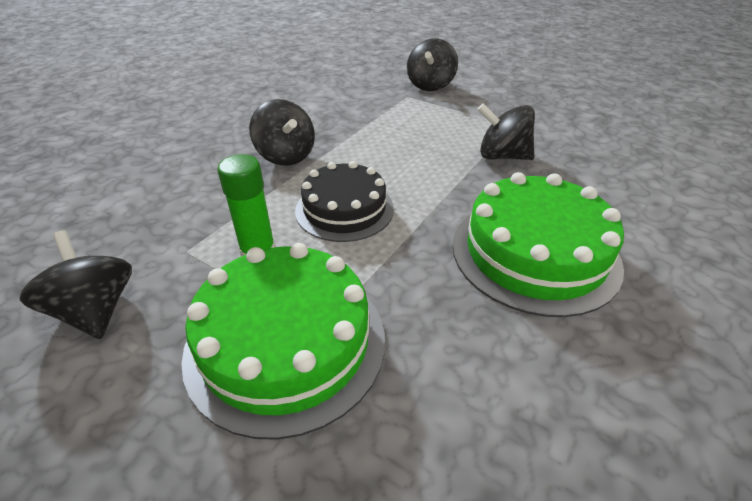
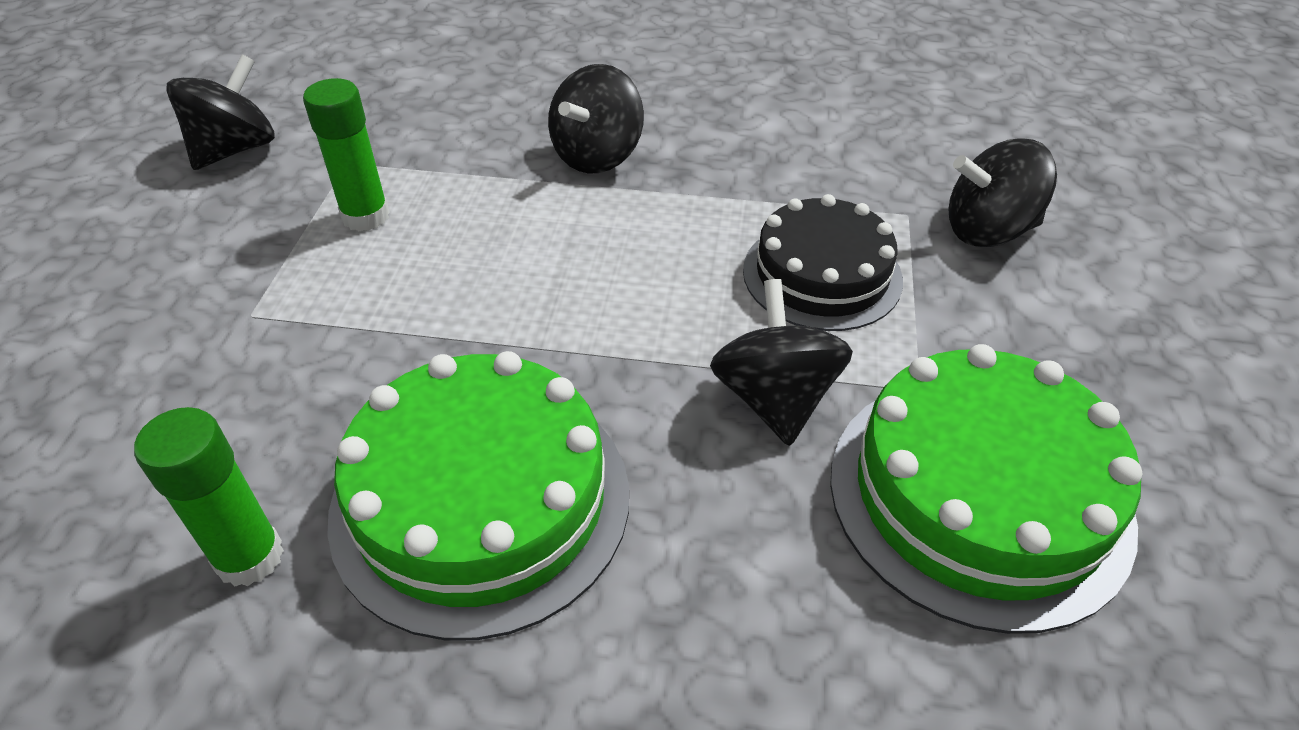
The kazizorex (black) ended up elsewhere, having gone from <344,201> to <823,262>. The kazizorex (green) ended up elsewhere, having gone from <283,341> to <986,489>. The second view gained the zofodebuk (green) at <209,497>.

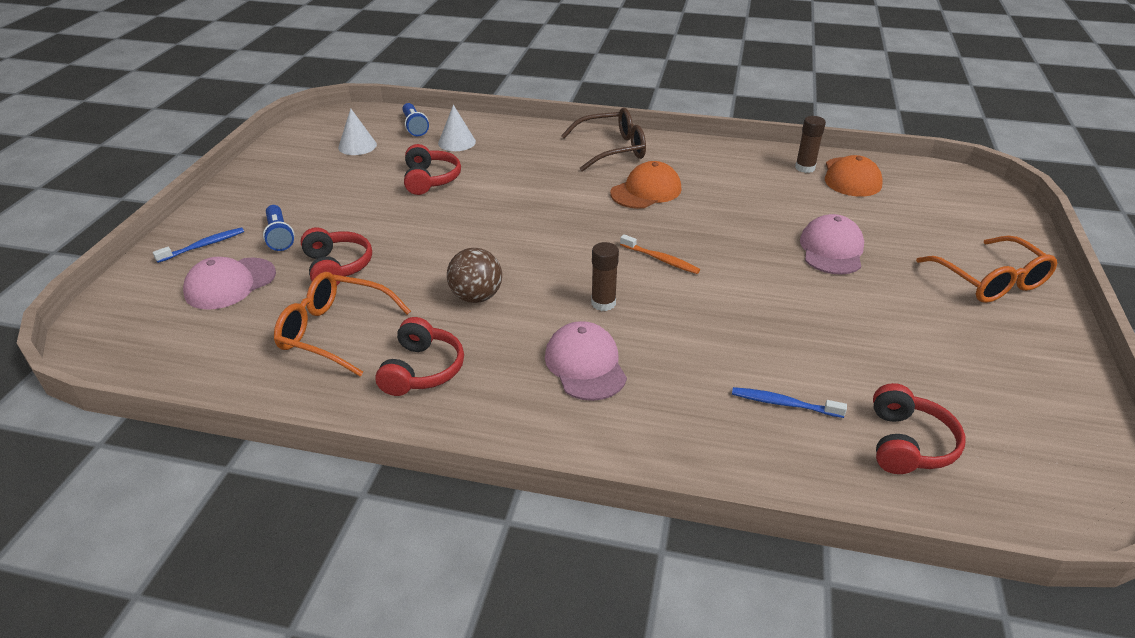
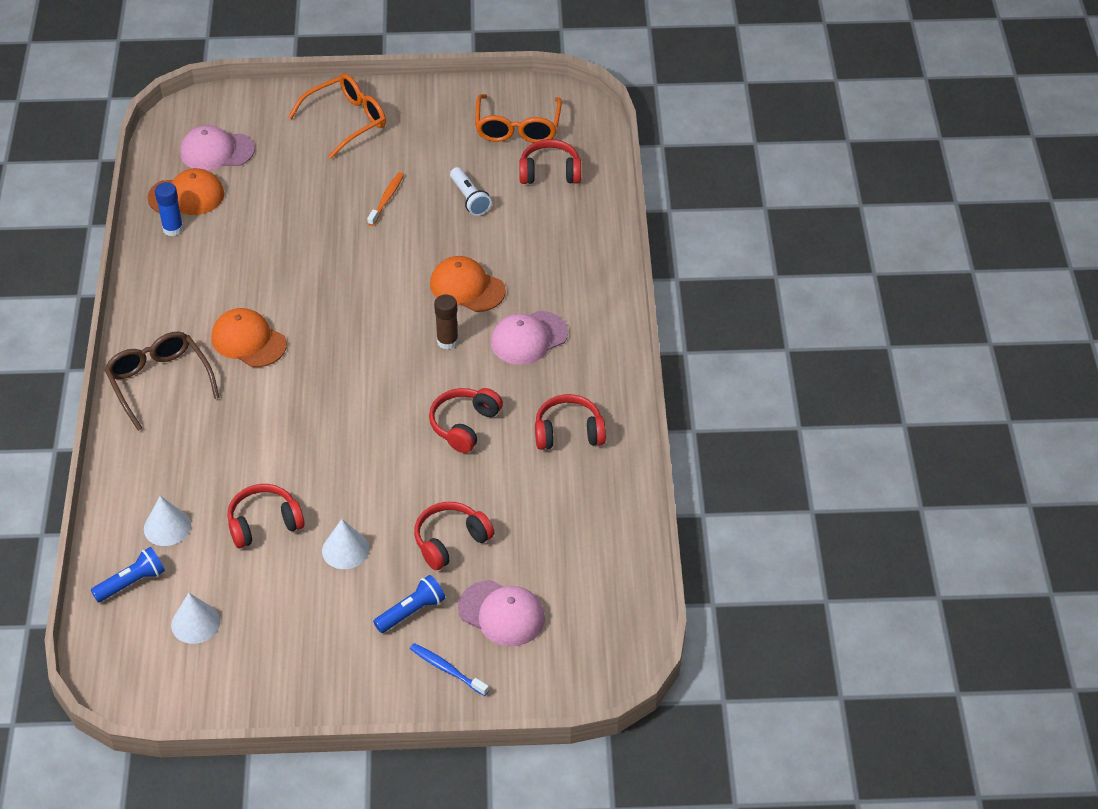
What was the zofodebuk (brown) at <810,144> turned into the zofodebuk (blue) at <169,209>. The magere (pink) ended up elsewhere, having gone from <832,244> to <217,148>. The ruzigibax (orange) ended up elsewhere, having gone from <660,254> to <385,199>. Where the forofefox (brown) stood at <474,275>, the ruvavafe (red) came to stand at <466,420>. The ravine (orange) ended up elsewhere, having gone from <342,324> to <518,118>. The second view lost the ruzigibax (blue) at <789,402>. The second view gained the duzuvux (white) at <471,191>. The second view gained the magere (orange) at <468,284>. The second view gained the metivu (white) at <346,544>.

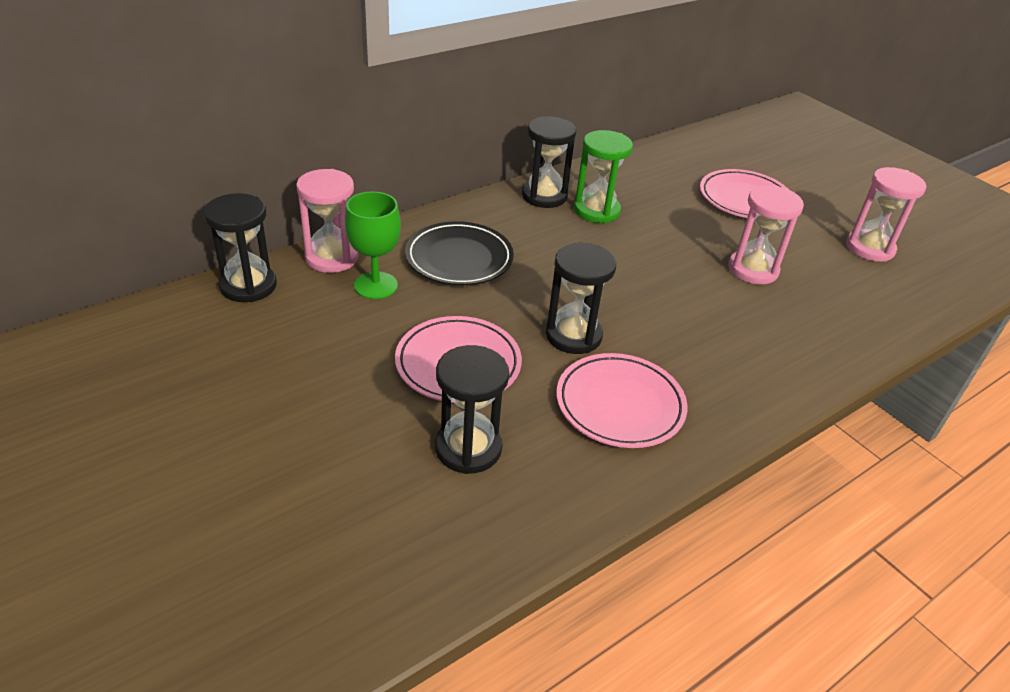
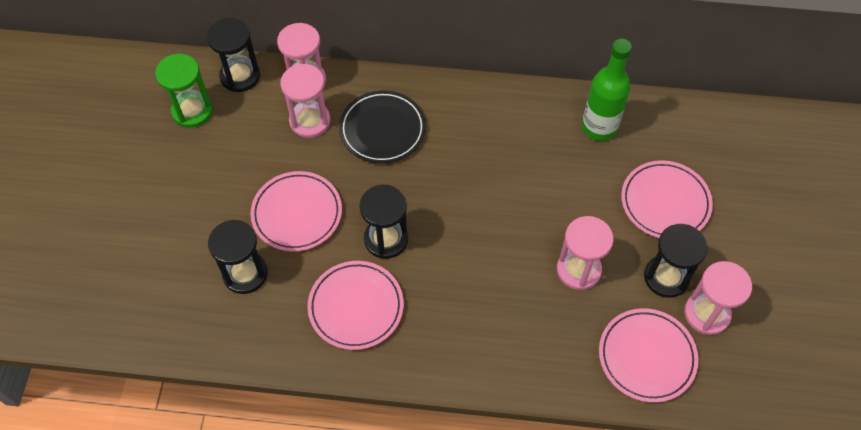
The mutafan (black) ended up elsewhere, having gone from <549,162> to <676,261>. The mutafan (green) ended up elsewhere, having gone from <603,176> to <184,91>. Where the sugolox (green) stood at <373,245>, the mutafan (pink) came to stand at <305,101>. The second view gained the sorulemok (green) at <607,90>. The second view gained the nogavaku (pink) at <649,355>.

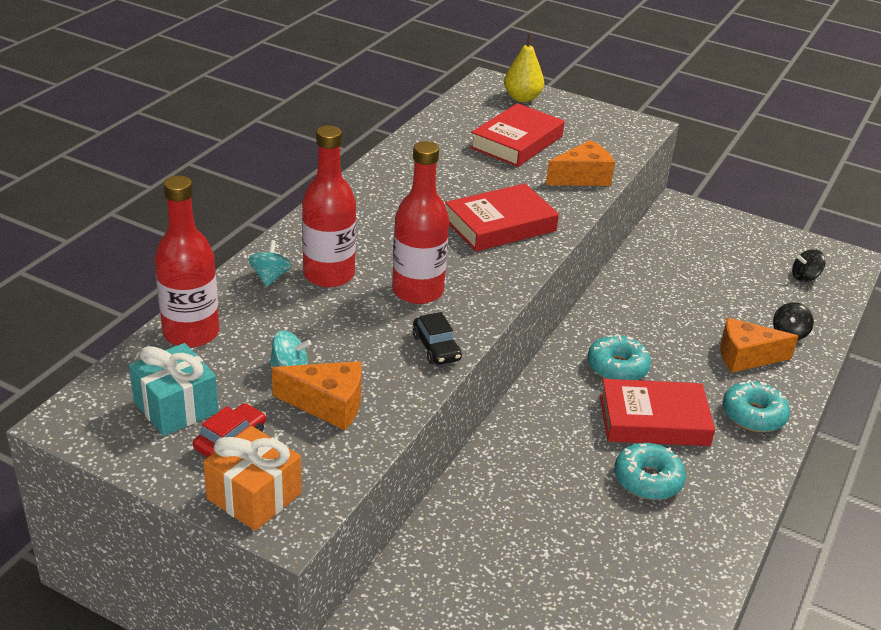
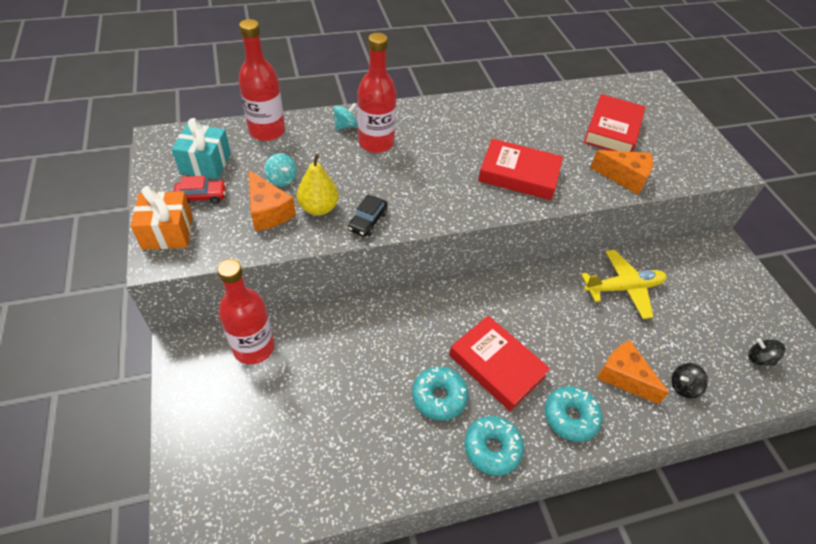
The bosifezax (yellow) ended up elsewhere, having gone from <524,68> to <318,185>. The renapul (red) at <517,135> ended up facing another way, 60 degrees counterclockwise from before. The sorulemok (red) ended up elsewhere, having gone from <420,222> to <246,311>. The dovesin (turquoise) ended up elsewhere, having gone from <619,357> to <494,446>. The second view gained the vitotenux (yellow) at <624,284>.

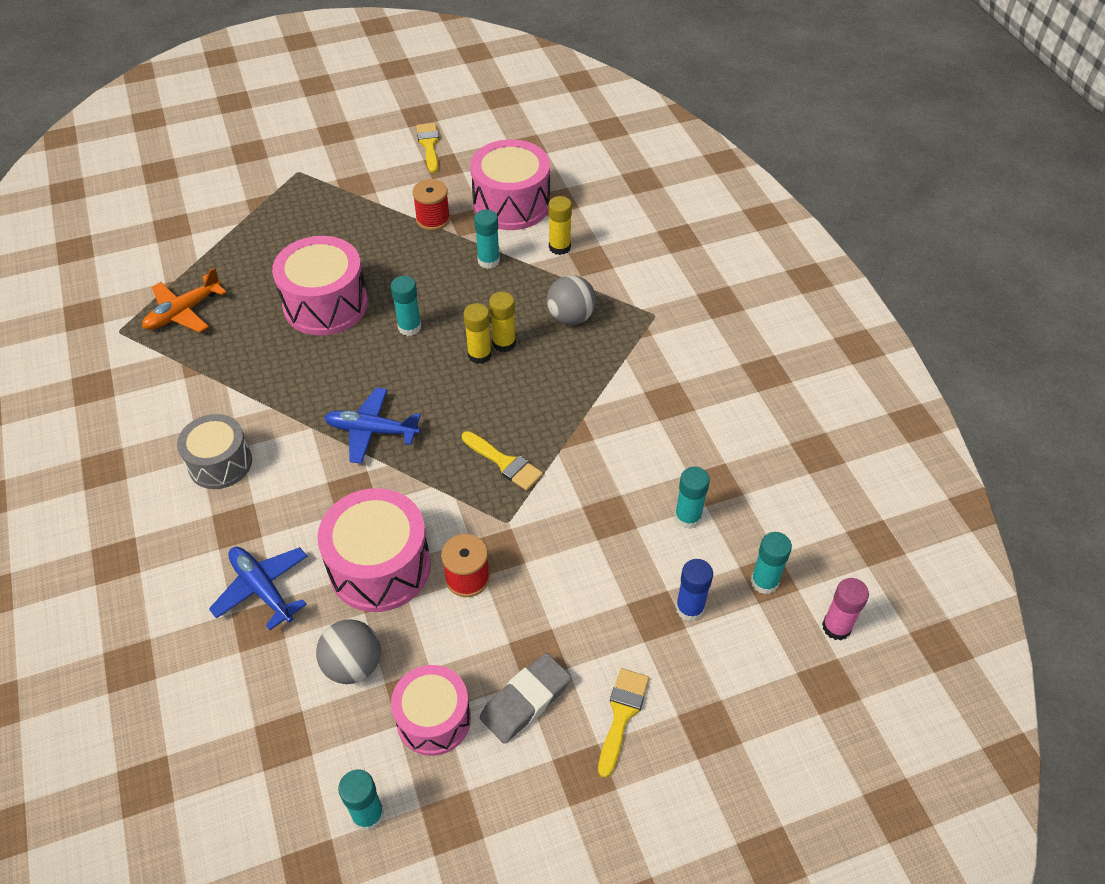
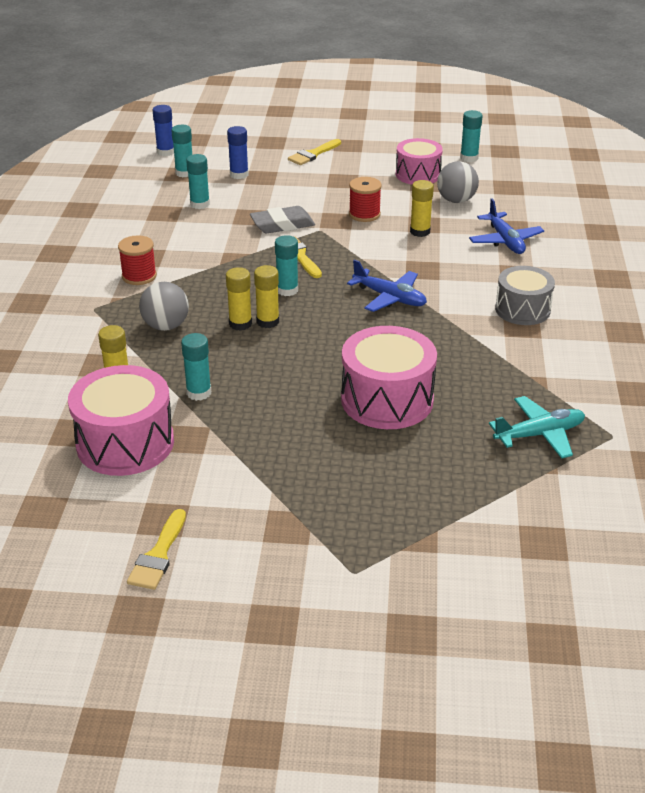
The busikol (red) ended up elsewhere, having gone from <431,205> to <137,260>. What was the vitotenux (orange) at <184,300> turned into the vitotenux (turquoise) at <537,427>. The zofodebuk (turquoise) ended up elsewhere, having gone from <406,306> to <286,265>. Where the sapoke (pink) stood at <374,550>, the zofodebuk (yellow) came to stand at <422,208>. What was the zofodebuk (pink) at <845,609> turned into the zofodebuk (blue) at <163,130>. The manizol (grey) ended up elsewhere, having gone from <525,698> to <282,219>.

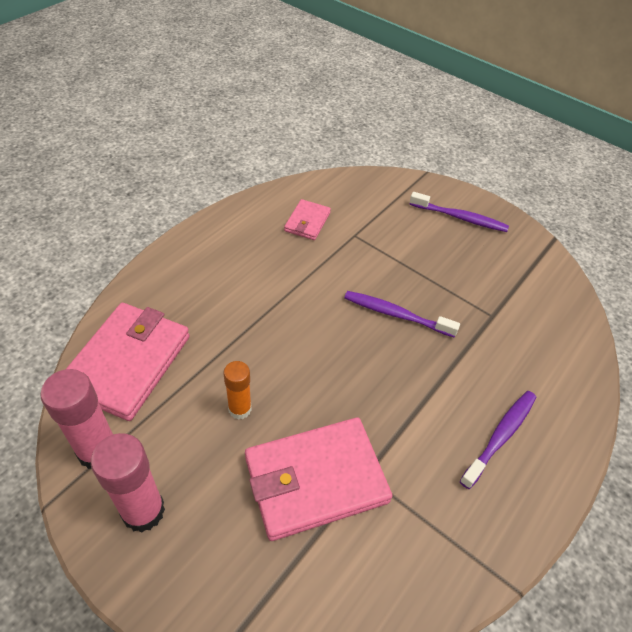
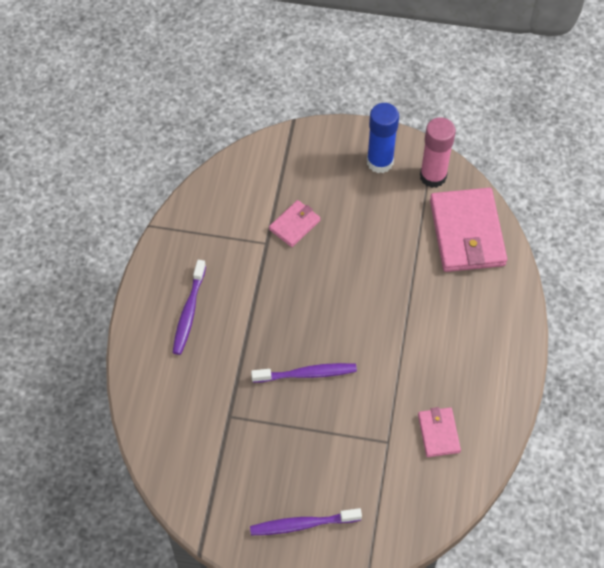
The second view lost the zofodebuk (orange) at <237,390>. The size of the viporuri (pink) at <318,479> changed by a factor of 0.50. What was the zofodebuk (pink) at <128,482> turned into the zofodebuk (blue) at <383,138>.

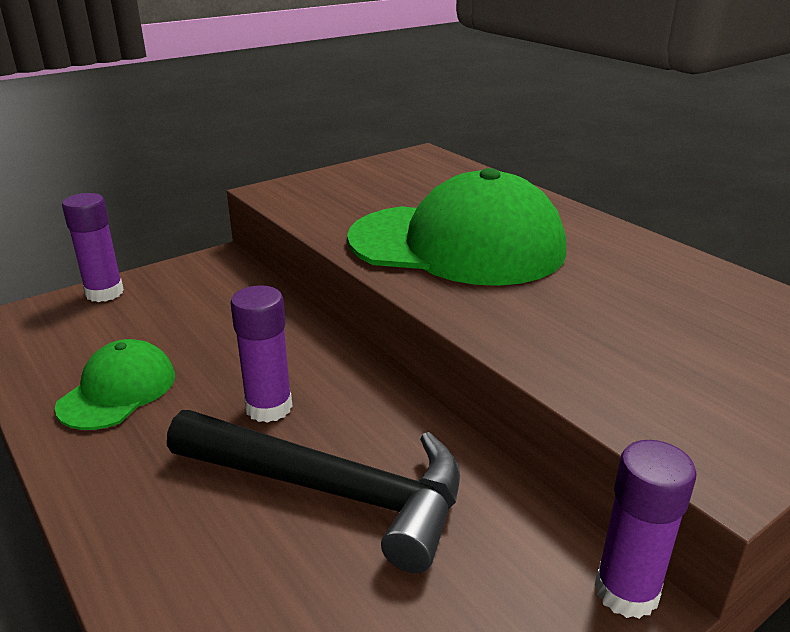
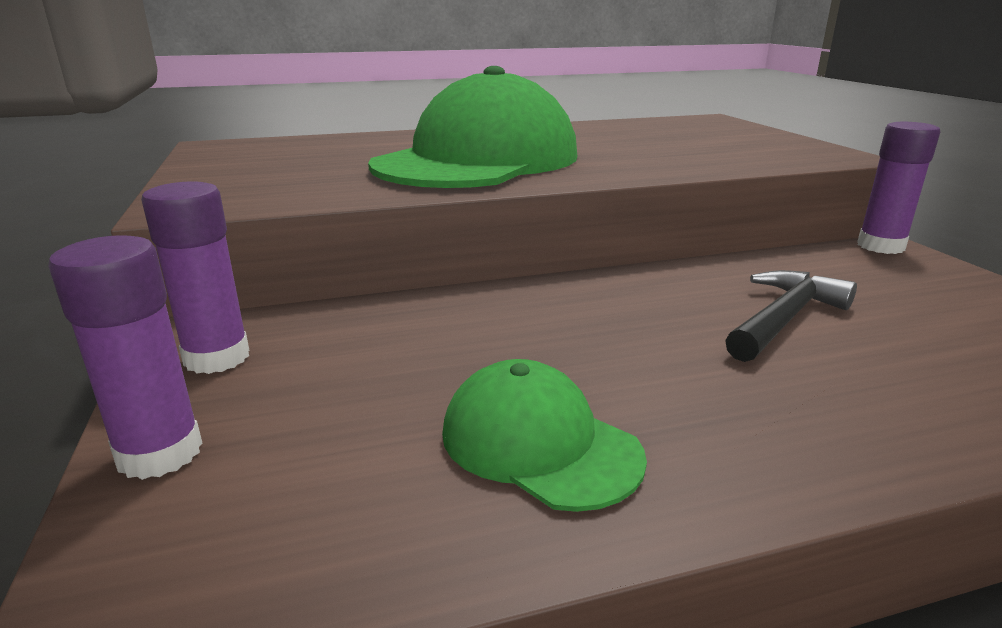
The zofodebuk (purple) ended up elsewhere, having gone from <261,354> to <195,277>. The size of the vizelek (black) at <313,491> changed by a factor of 0.61.

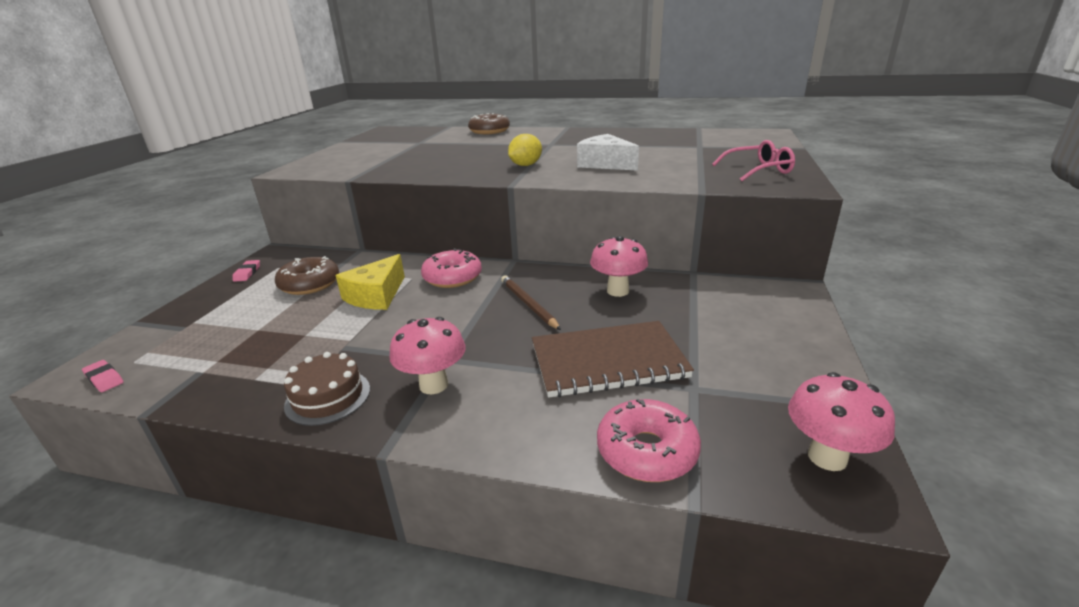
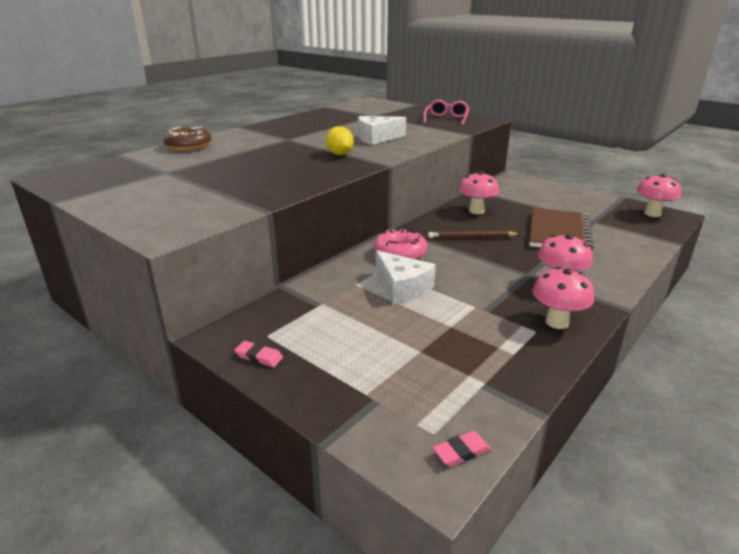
What was the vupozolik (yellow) at <370,282> turned into the vupozolik (white) at <406,277>. The second view lost the dovesin (brown) at <307,275>. Where the kazizorex (brown) stood at <327,389>, the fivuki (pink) came to stand at <563,298>. The second view lost the dovesin (pink) at <649,440>.

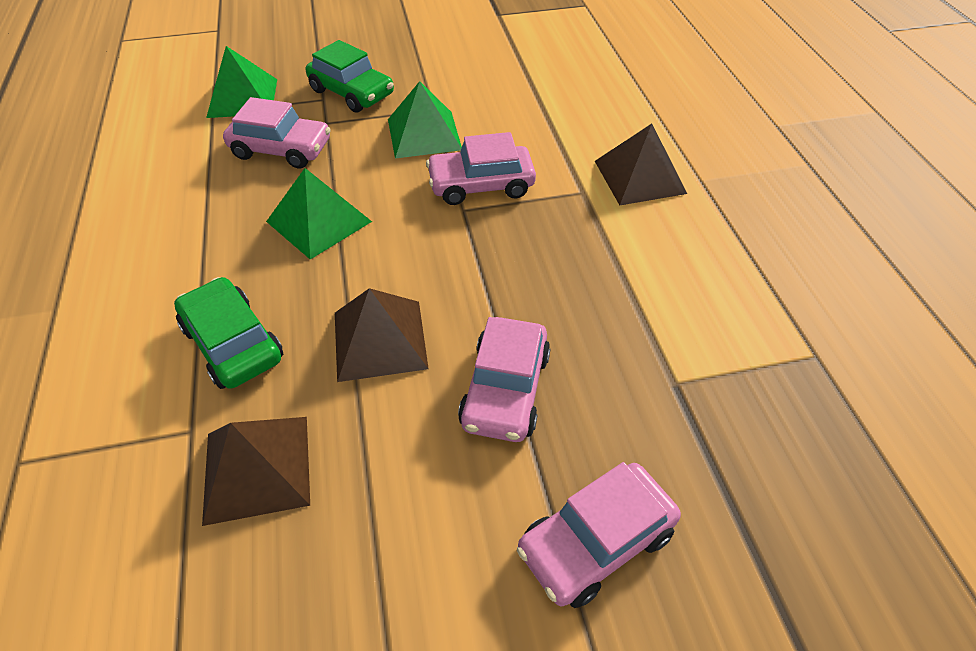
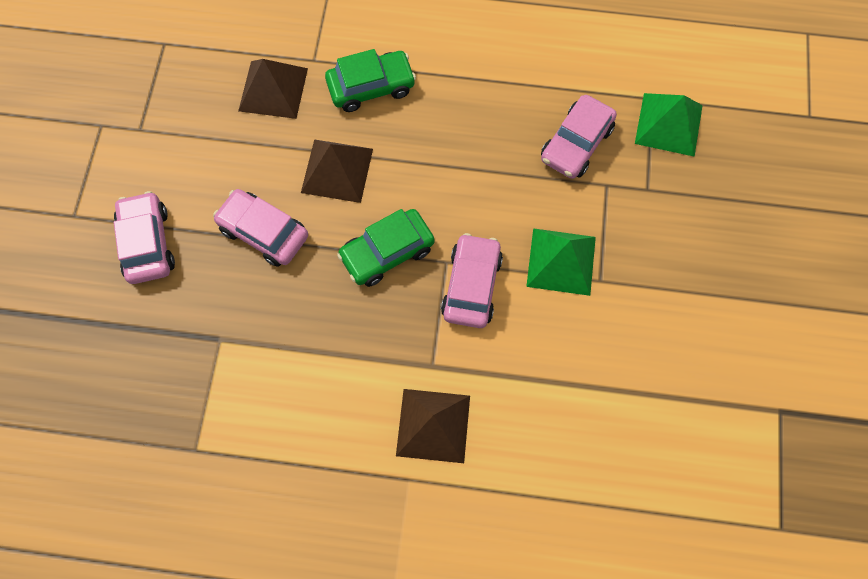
The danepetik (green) ended up elsewhere, having gone from <350,76> to <386,248>. The second view lost the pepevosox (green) at <319,214>.

